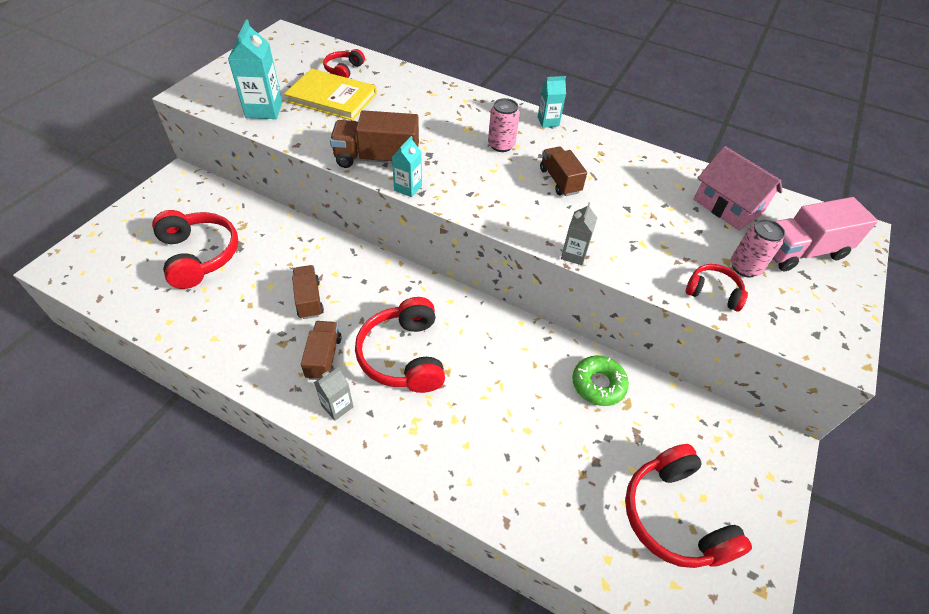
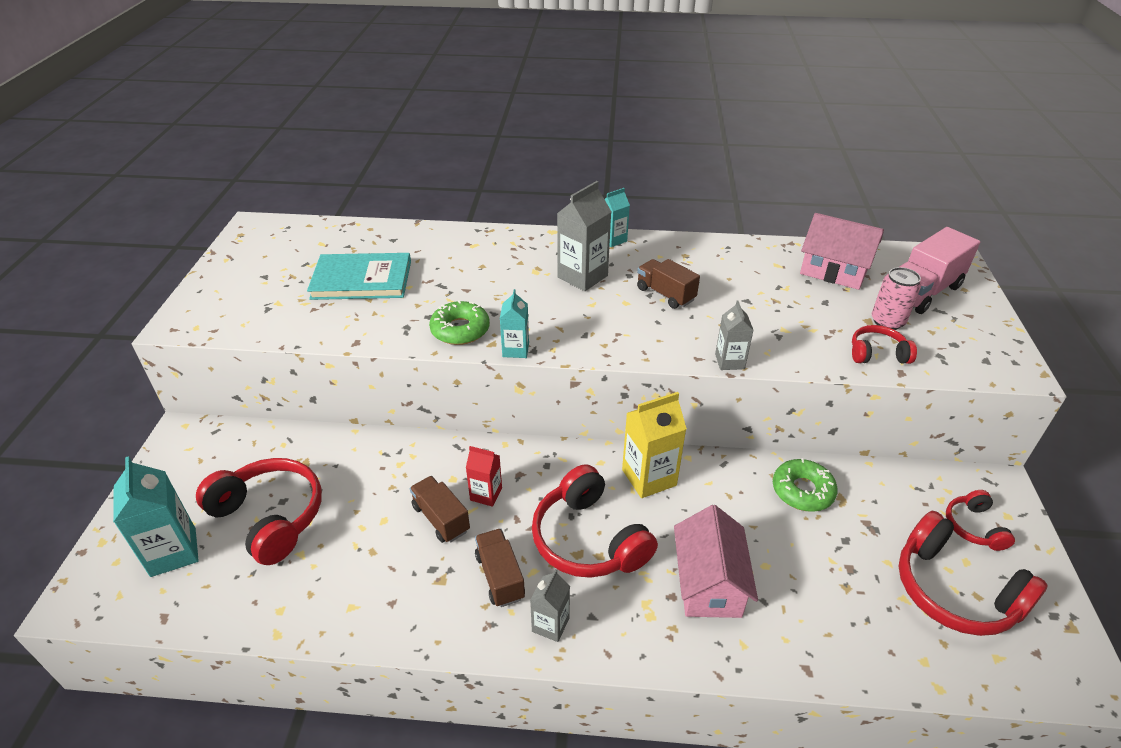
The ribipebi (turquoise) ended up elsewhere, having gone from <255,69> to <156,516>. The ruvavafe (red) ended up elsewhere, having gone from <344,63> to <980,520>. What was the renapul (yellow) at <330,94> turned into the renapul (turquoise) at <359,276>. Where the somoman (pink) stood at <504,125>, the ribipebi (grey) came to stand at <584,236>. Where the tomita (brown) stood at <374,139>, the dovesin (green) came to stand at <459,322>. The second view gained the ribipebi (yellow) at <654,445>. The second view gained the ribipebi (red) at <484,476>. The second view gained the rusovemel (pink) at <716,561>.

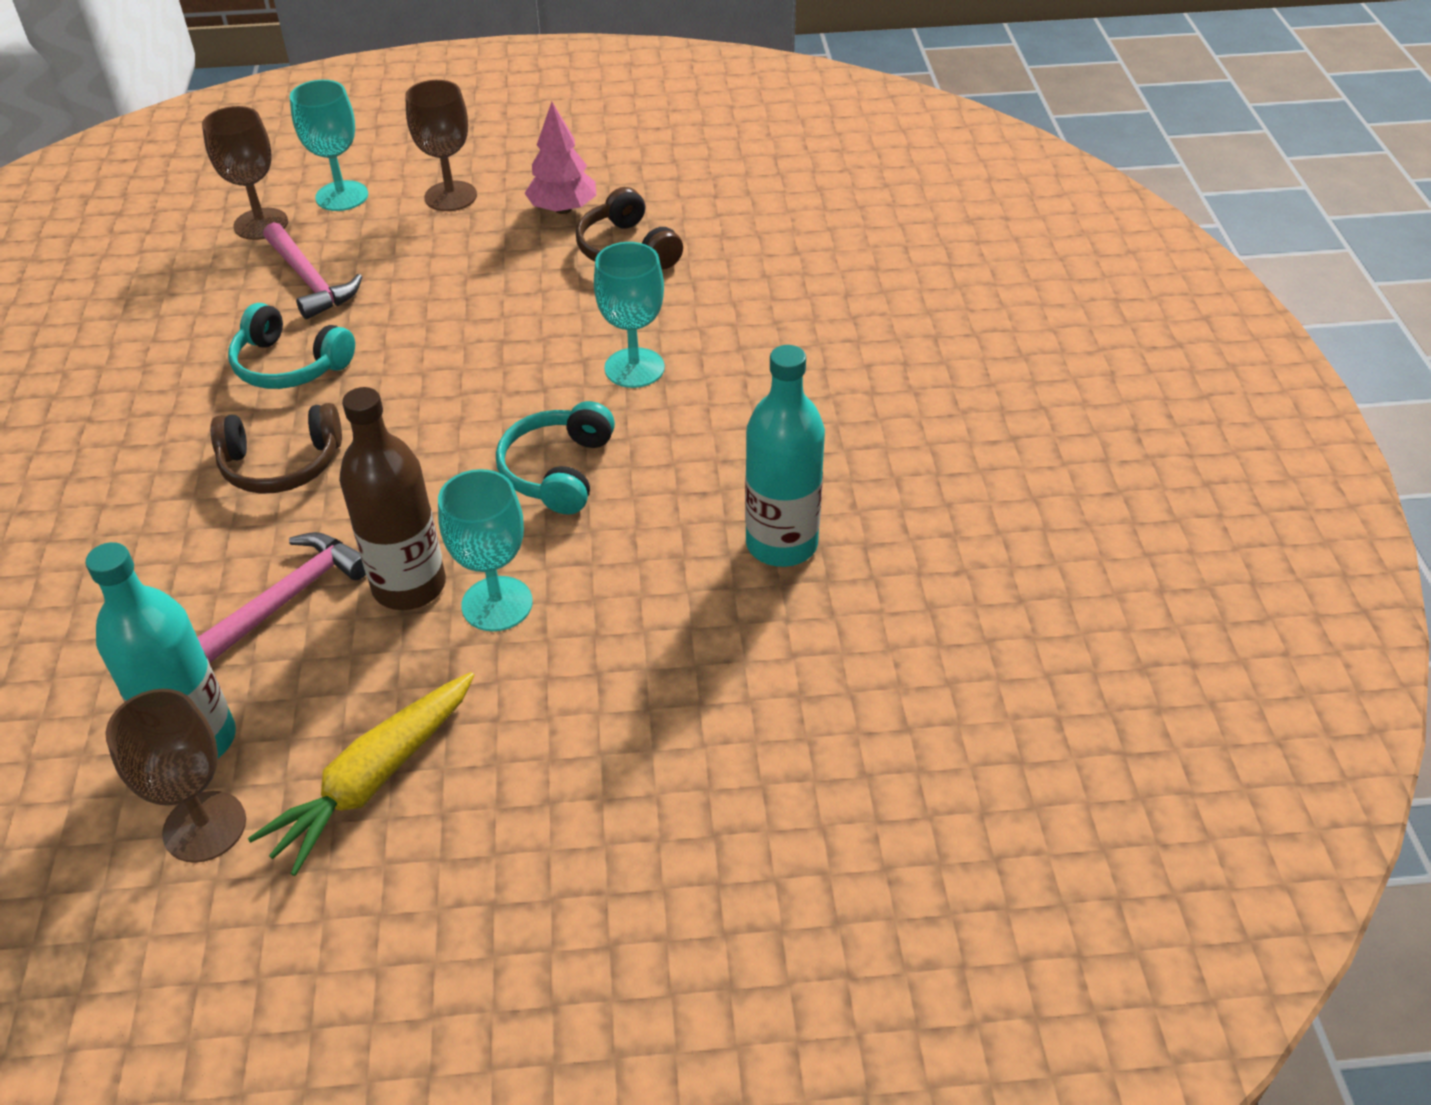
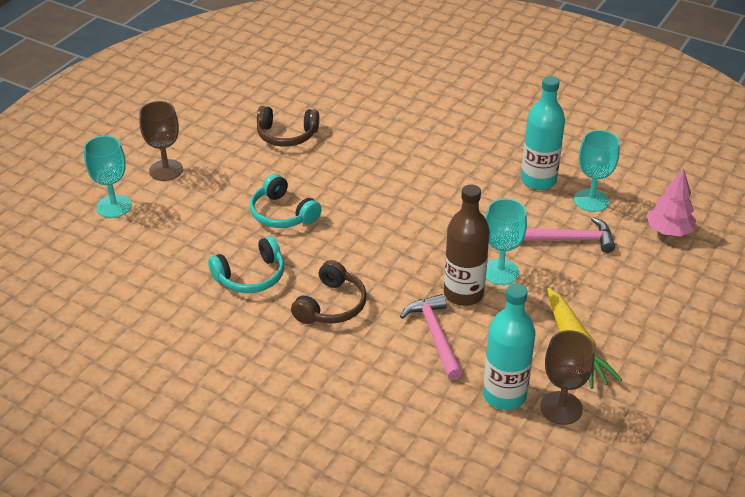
The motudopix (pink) ended up elsewhere, having gone from <560,158> to <671,202>. The second view lost the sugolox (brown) at <245,173>. The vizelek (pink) ended up elsewhere, having gone from <312,270> to <569,235>. The sugolox (turquoise) ended up elsewhere, having gone from <629,315> to <597,171>. The ruvavafe (turquoise) ended up elsewhere, having gone from <555,457> to <285,201>.

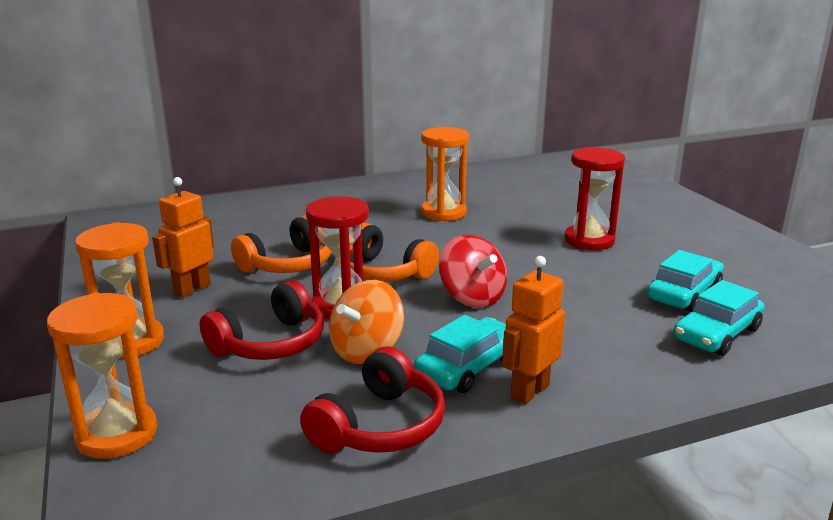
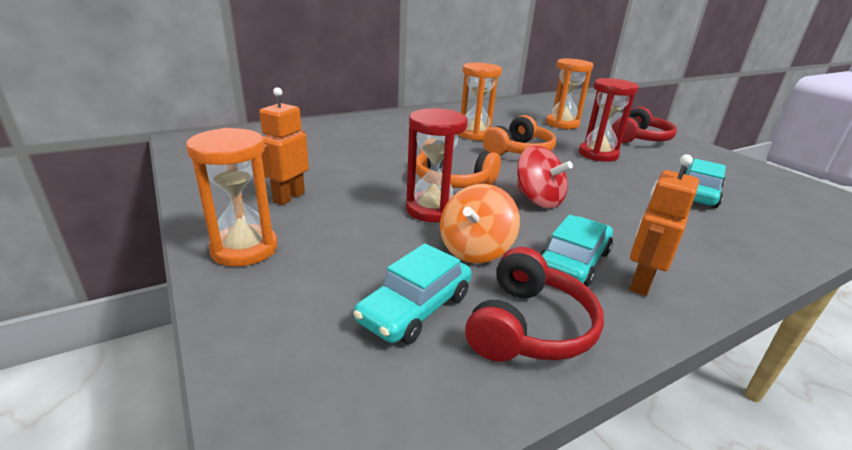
The ruvavafe (orange) ended up elsewhere, having gone from <281,244> to <519,135>. The ruvavafe (red) ended up elsewhere, having gone from <262,320> to <644,125>. The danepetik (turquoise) ended up elsewhere, having gone from <718,318> to <413,293>. The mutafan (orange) ended up elsewhere, having gone from <102,376> to <569,93>.

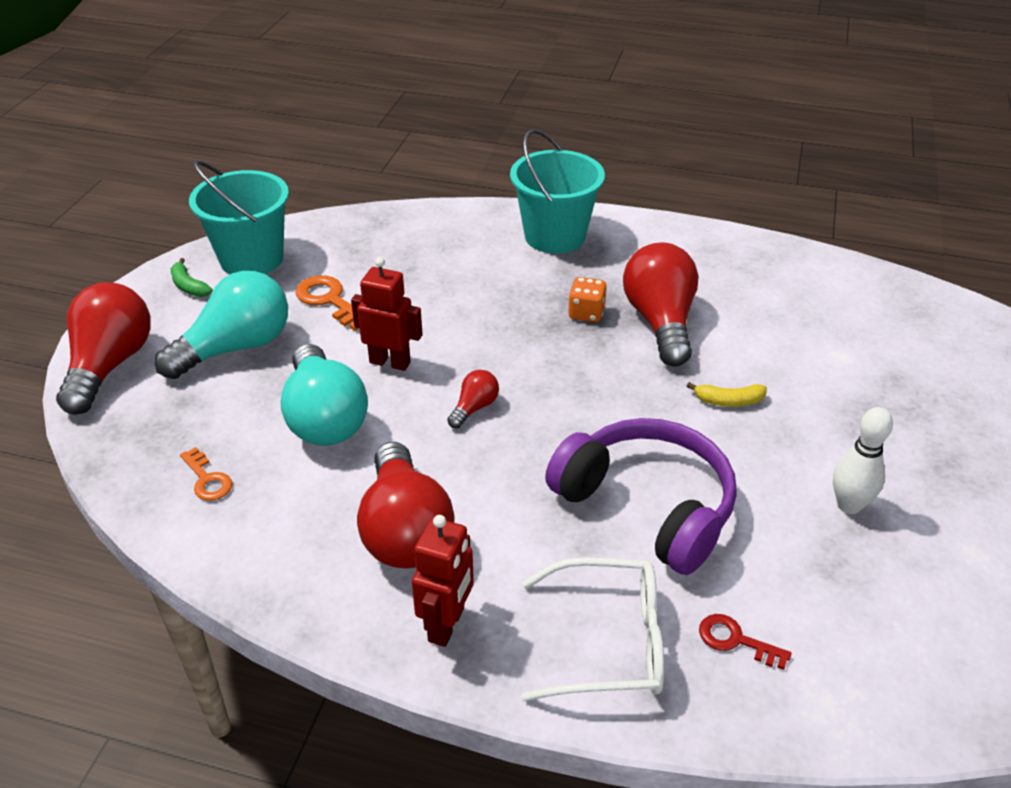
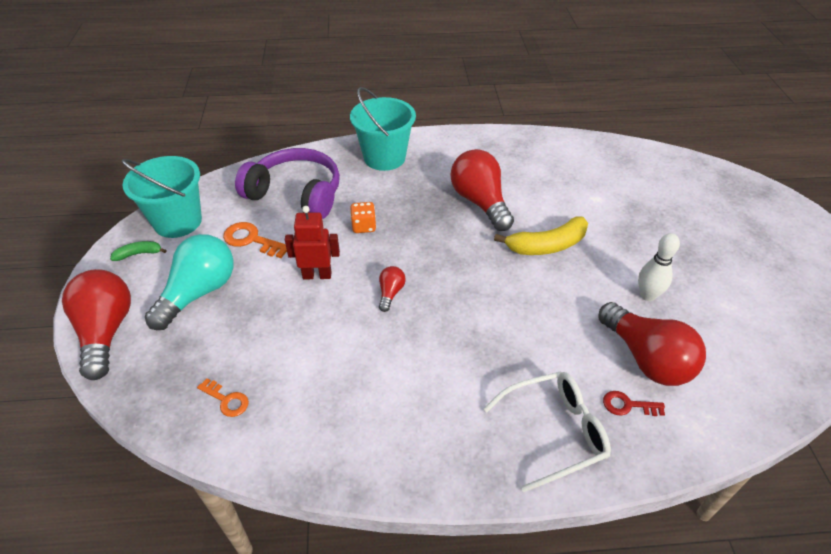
The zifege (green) at <192,277> ended up facing another way, 135 degrees clockwise from before. The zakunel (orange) ended up elsewhere, having gone from <587,299> to <363,217>. The second view lost the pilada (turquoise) at <324,395>. The size of the zifege (yellow) at <727,394> changed by a factor of 1.90. The ruvavafe (purple) ended up elsewhere, having gone from <641,496> to <287,183>. The pilada (red) ended up elsewhere, having gone from <406,505> to <652,344>. The second view lost the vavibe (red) at <443,581>.

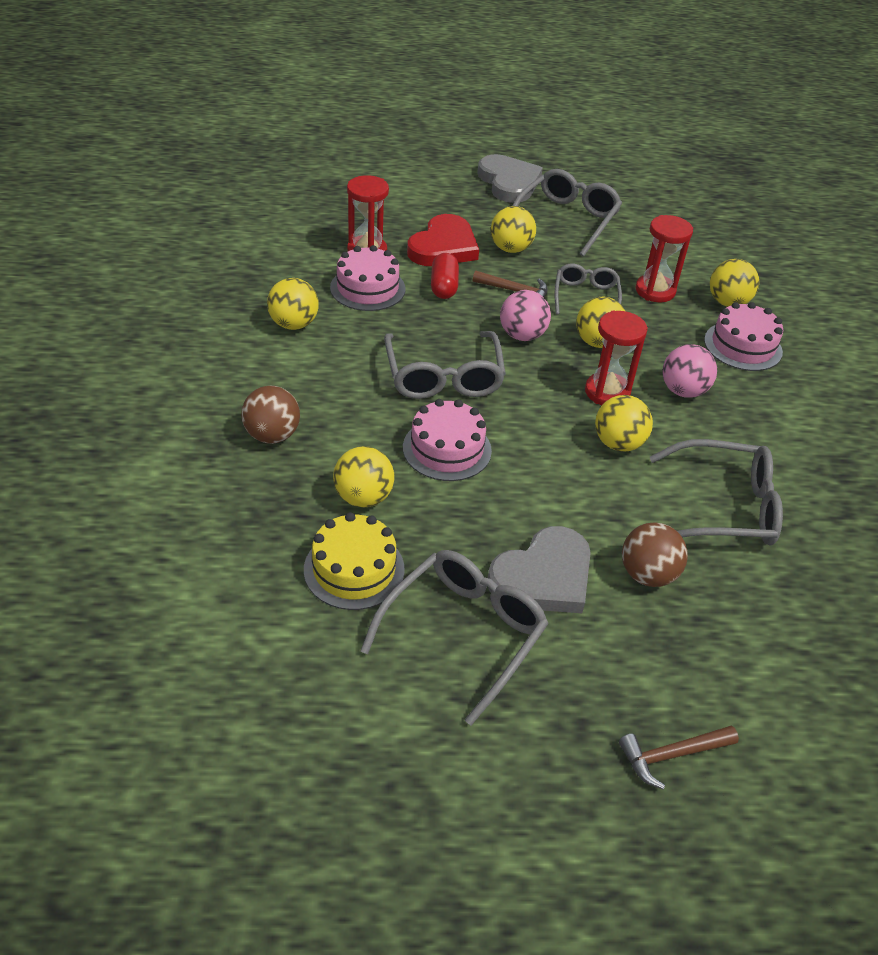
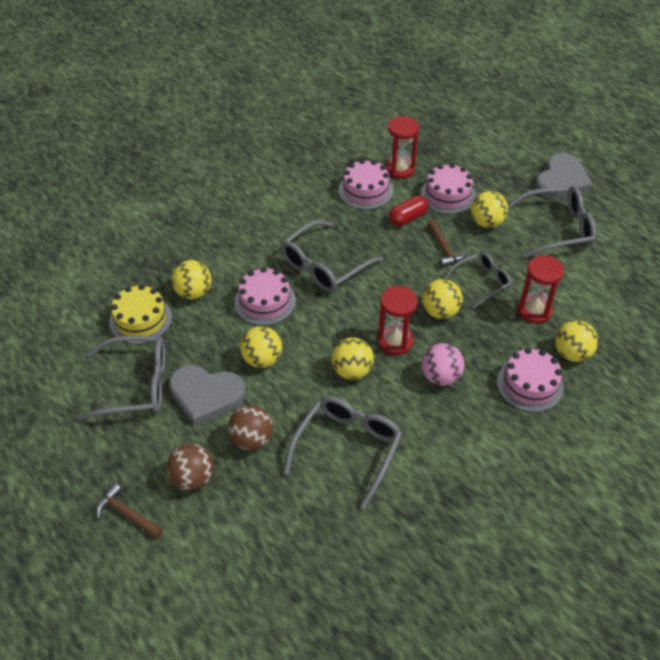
Where the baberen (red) stood at <443,240>, the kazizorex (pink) came to stand at <448,188>. The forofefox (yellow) ended up elsewhere, having gone from <293,304> to <261,347>. The second view lost the forofefox (pink) at <525,315>. The forofefox (brown) ended up elsewhere, having gone from <270,415> to <190,467>. The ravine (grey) at <716,492> ended up facing another way, 120 degrees counterclockwise from before.

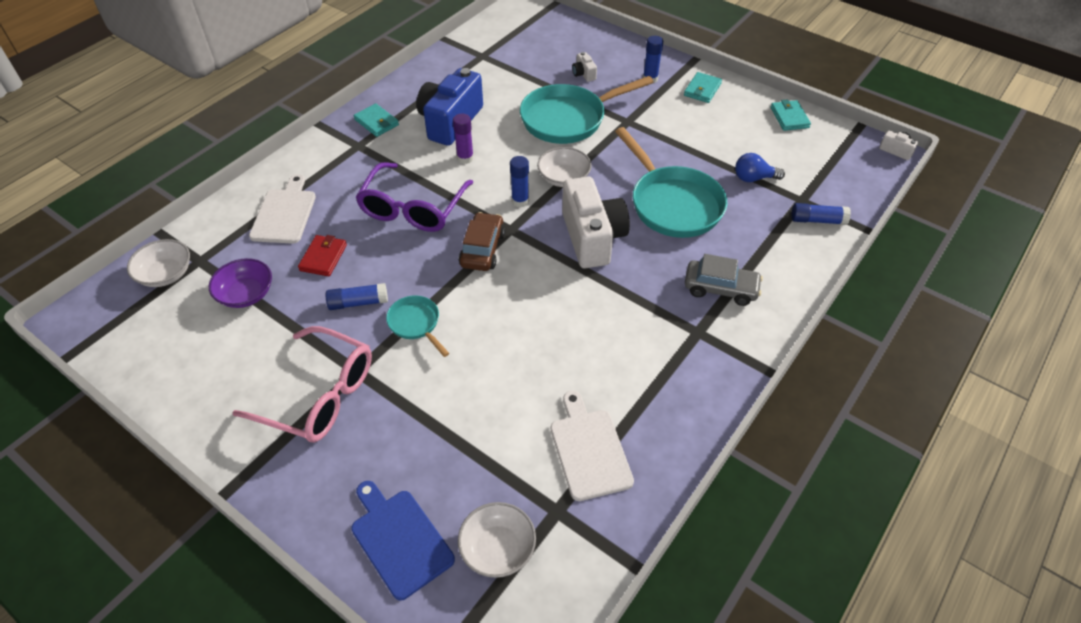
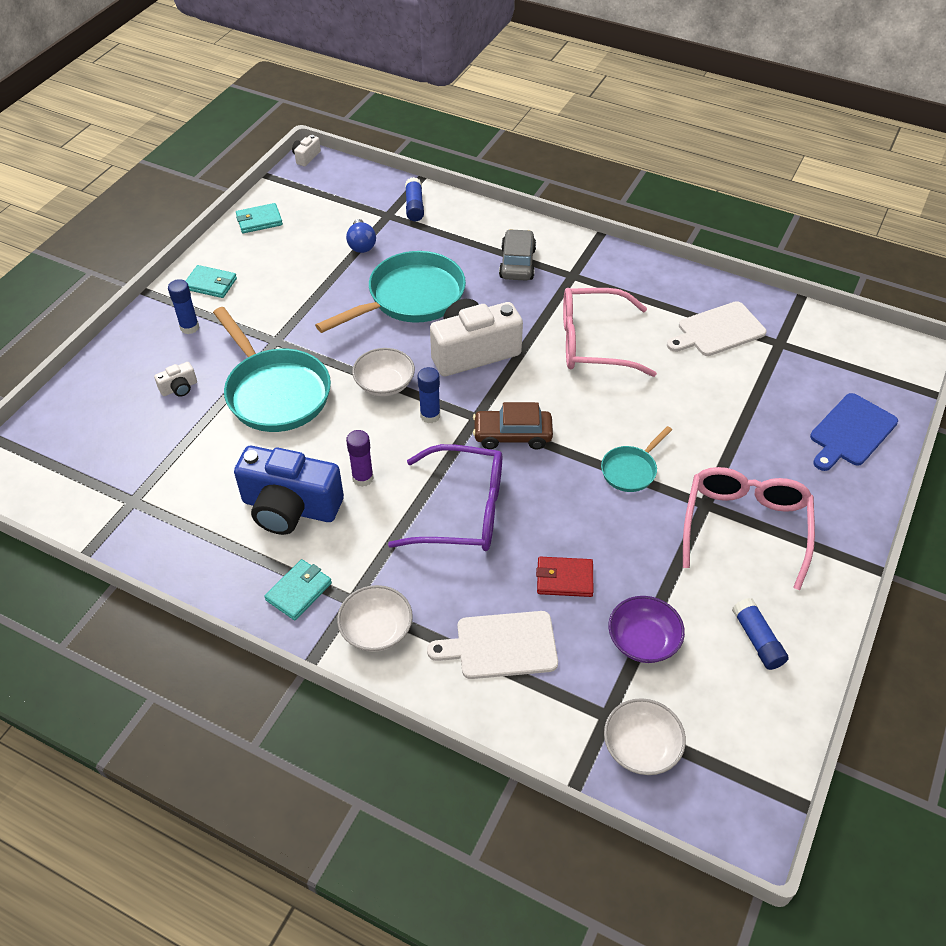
The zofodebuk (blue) ended up elsewhere, having gone from <357,296> to <760,634>. The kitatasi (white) ended up elsewhere, having gone from <497,540> to <375,618>. The second view gained the ravine (pink) at <610,332>.

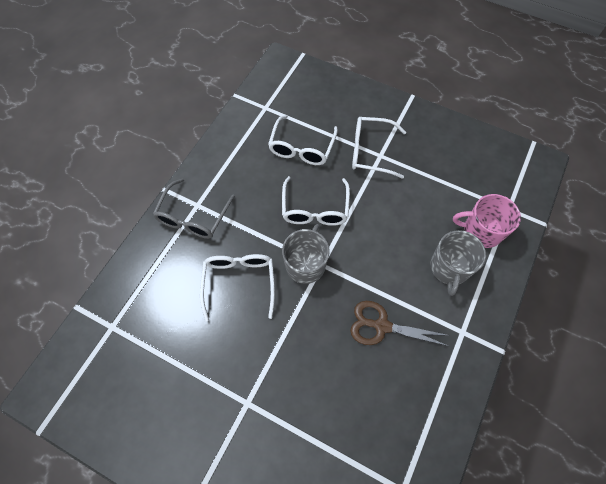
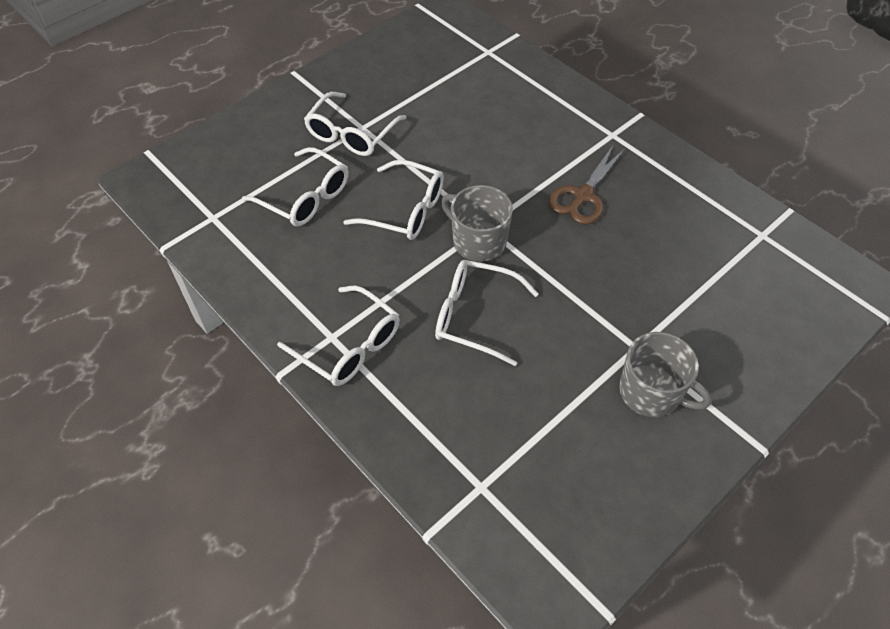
What was the ravine (grey) at <194,208> turned into the ravine (white) at <338,336>. The second view lost the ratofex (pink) at <487,221>. The ratofex (grey) ended up elsewhere, having gone from <458,263> to <665,374>.

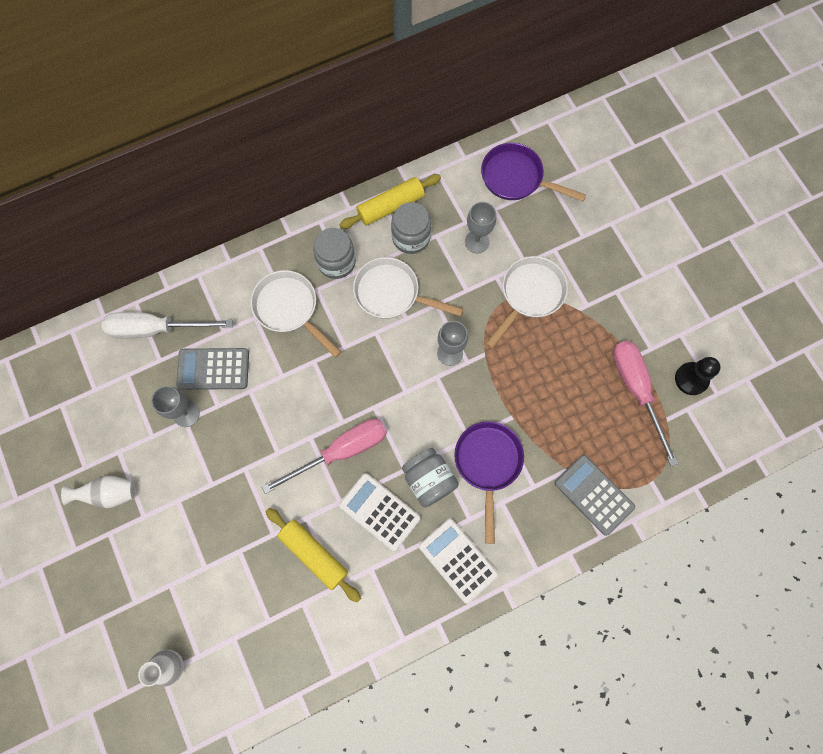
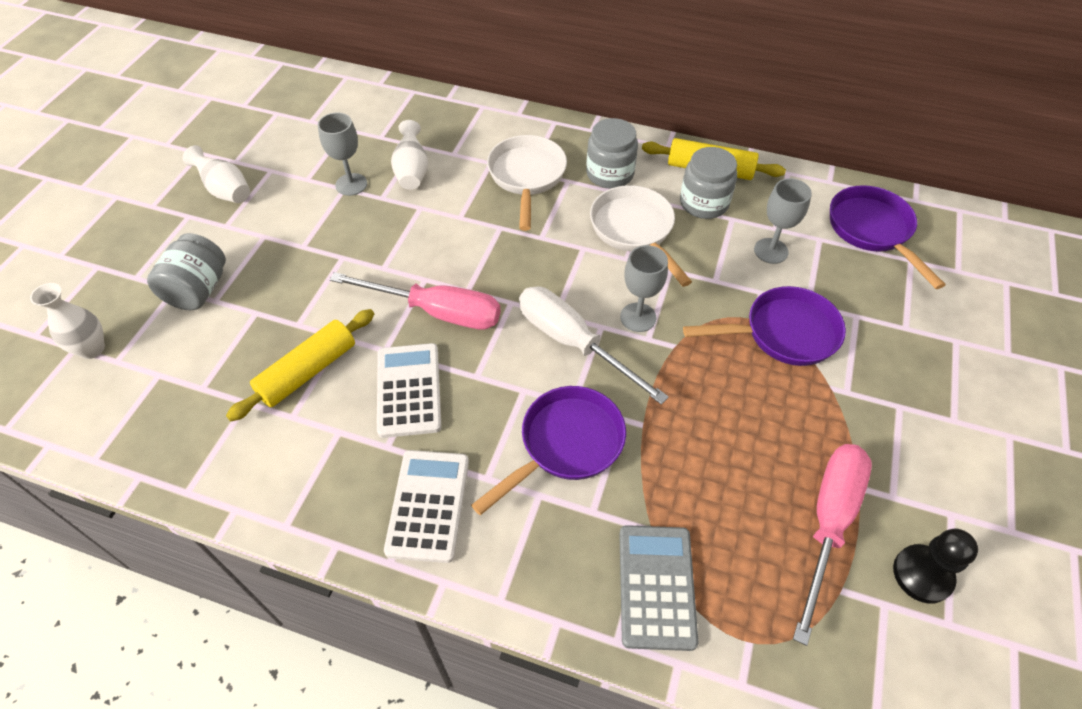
What was the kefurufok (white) at <527,302> turned into the kefurufok (purple) at <764,326>. The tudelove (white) ended up elsewhere, having gone from <167,325> to <594,345>. Where the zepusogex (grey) stood at <212,369>, the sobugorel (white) came to stand at <409,155>. The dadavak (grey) ended up elsewhere, having gone from <430,477> to <186,271>. The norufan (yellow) at <313,555> ended up facing another way, 45 degrees clockwise from before.

